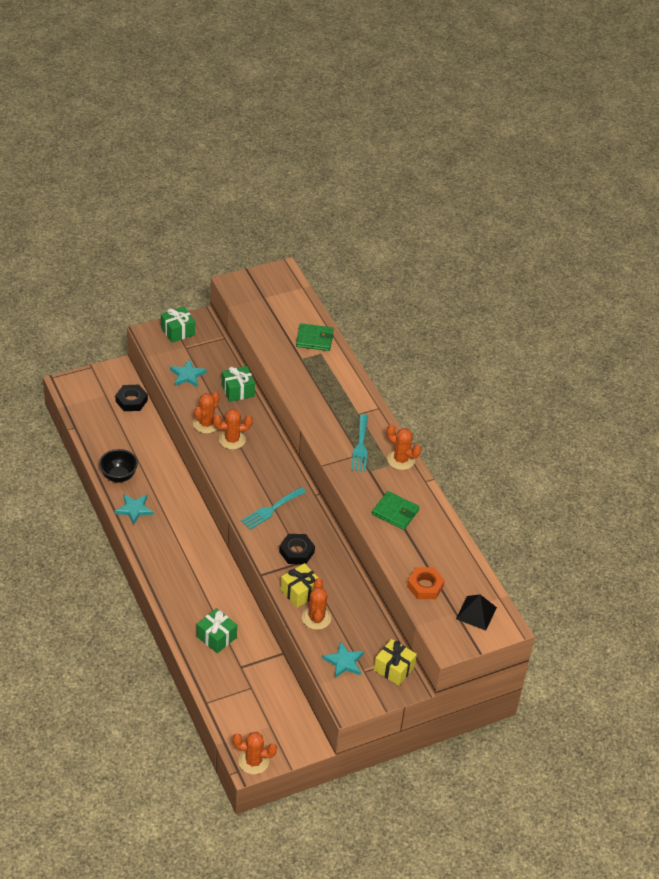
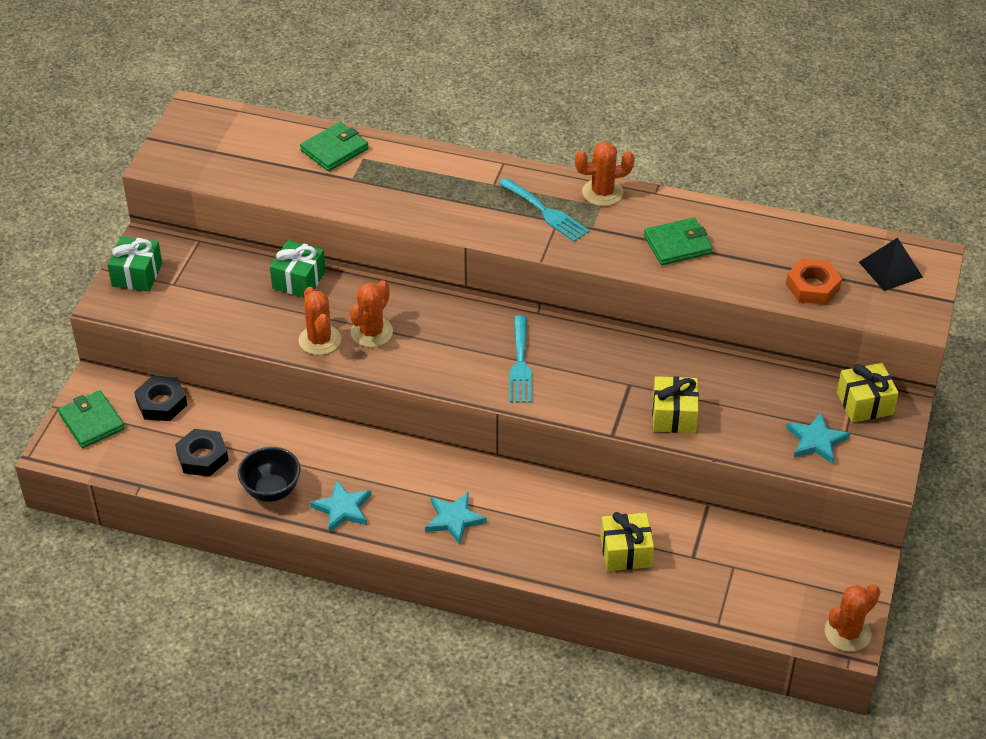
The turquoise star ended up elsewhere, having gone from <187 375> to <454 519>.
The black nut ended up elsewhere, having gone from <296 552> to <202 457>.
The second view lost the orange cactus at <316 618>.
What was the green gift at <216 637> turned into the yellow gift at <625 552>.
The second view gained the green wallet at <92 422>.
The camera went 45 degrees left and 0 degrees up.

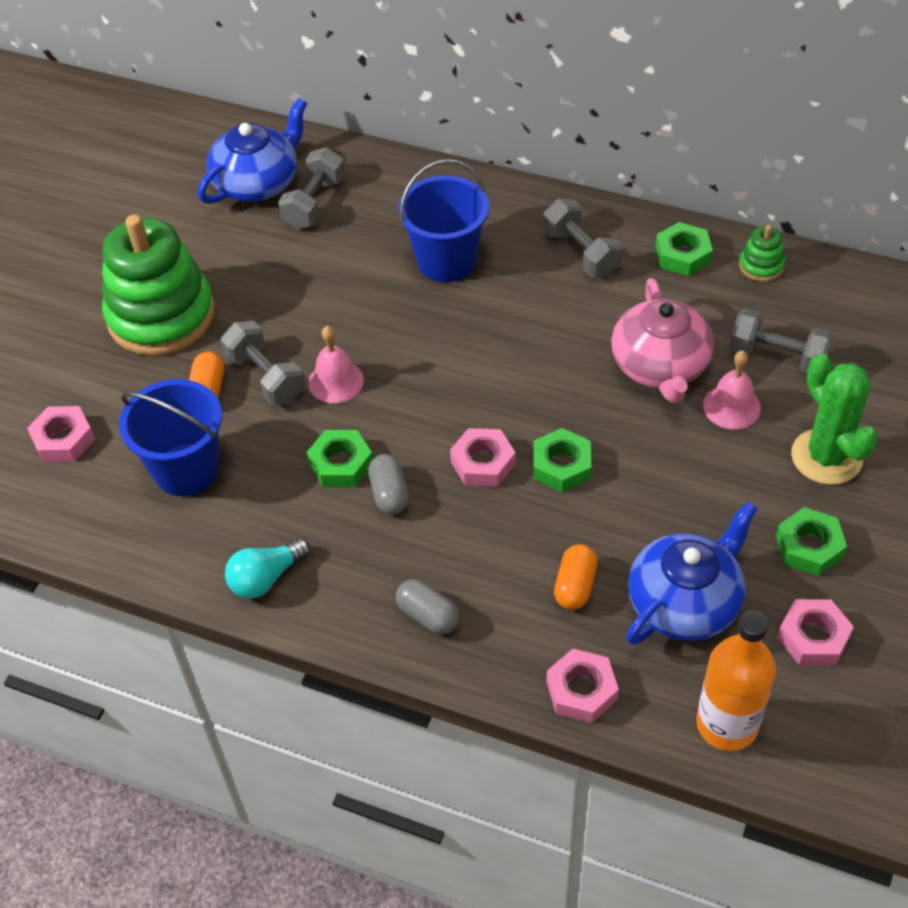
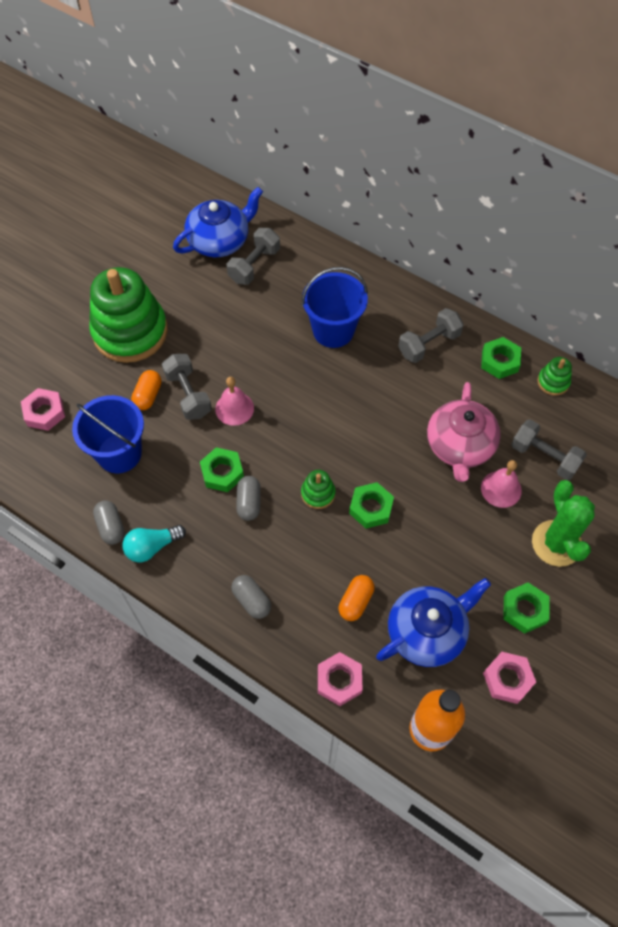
The grey dumbbell at <581 253> ended up facing another way, 75 degrees clockwise from before.
Where the pink nut stood at <483 463>, the green stacking toy came to stand at <318 493>.
The second view gained the grey capsule at <111 527>.
The camera went 10 degrees right and 10 degrees up.

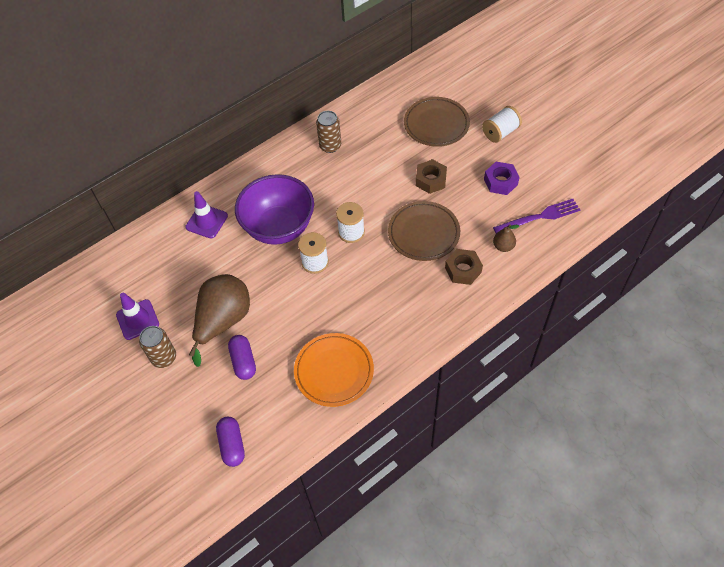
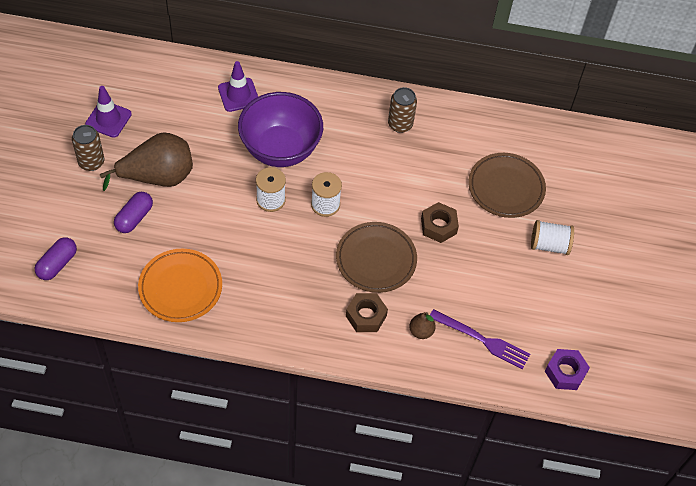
The purple nut ended up elsewhere, having gone from <500 182> to <565 372>.
The camera went 40 degrees right and 0 degrees up.

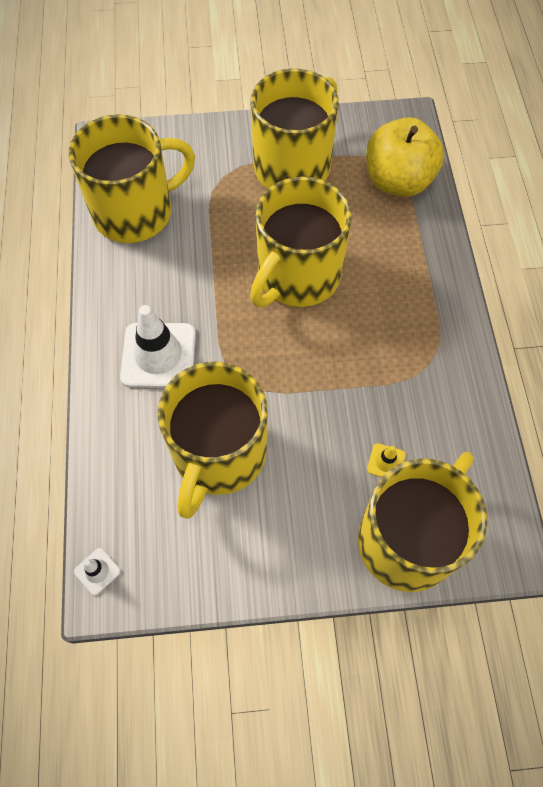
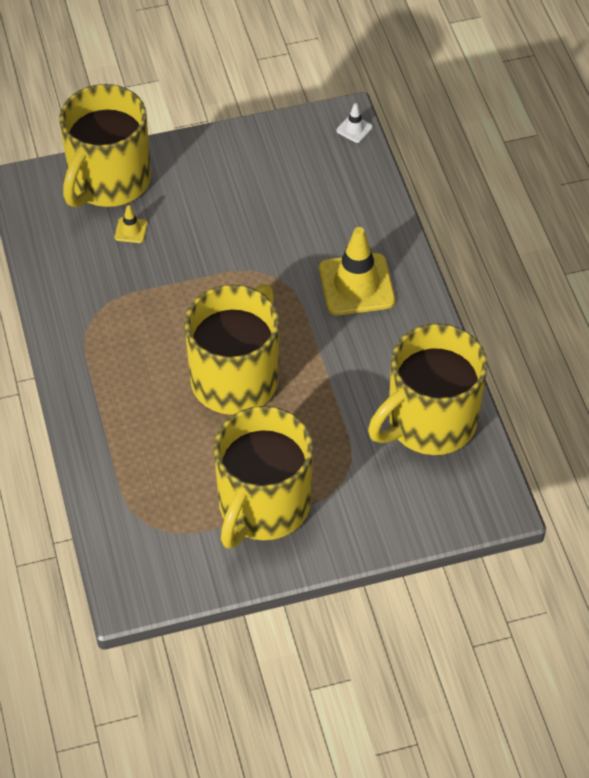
The second view lost the yellow apple at <398 181>.
What was the white traffic cone at <158 355> turned into the yellow traffic cone at <356 285>.
The second view lost the yellow mug at <219 454>.
The camera went 170 degrees right and 10 degrees down.

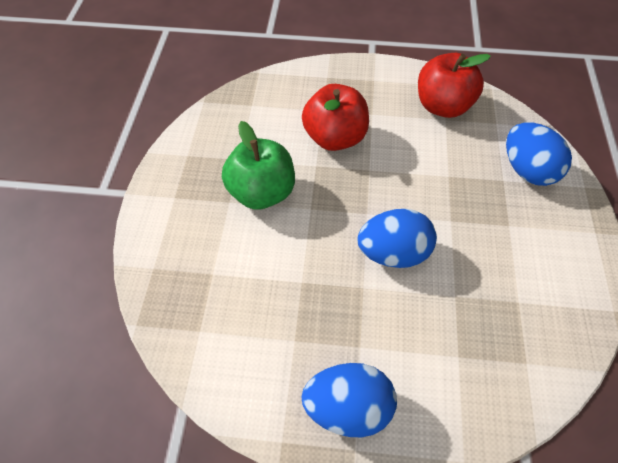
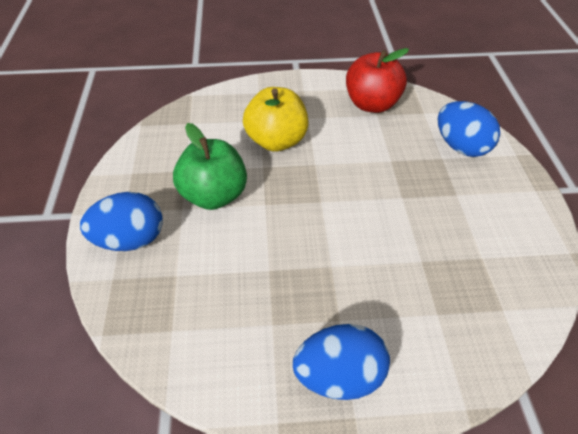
What was the red apple at <335 138> turned into the yellow apple at <276 141>.
The blue egg ended up elsewhere, having gone from <393 253> to <129 241>.
The camera went 10 degrees left and 10 degrees down.

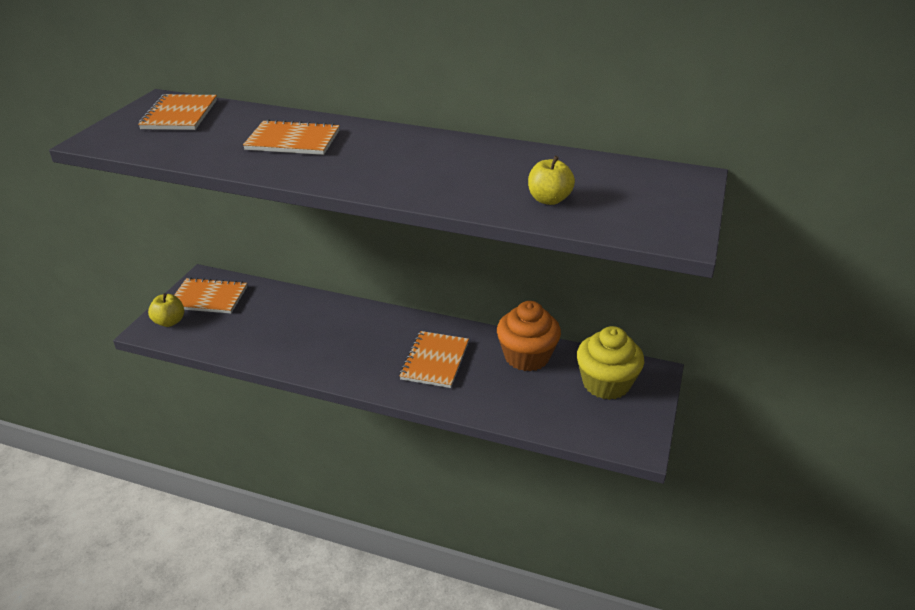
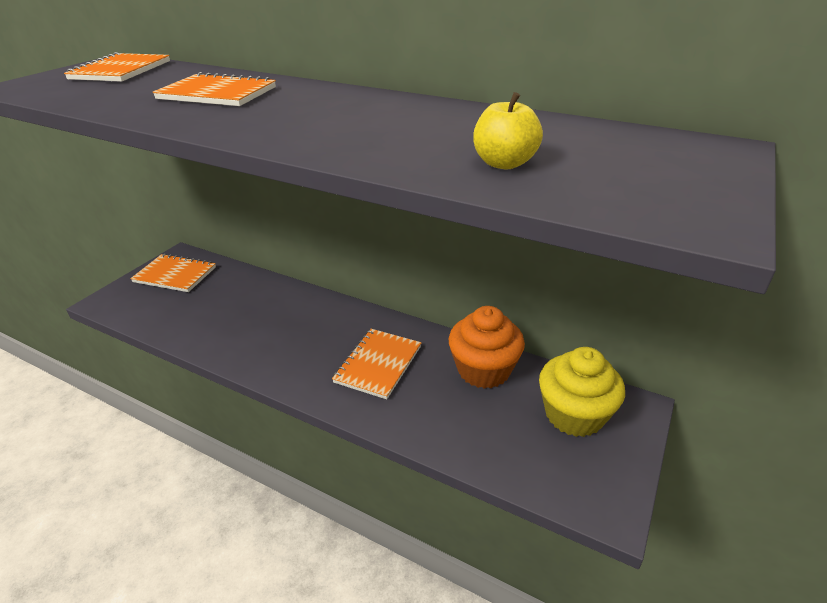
The second view lost the yellow apple at <169 322>.
The camera went 10 degrees right and 0 degrees up.

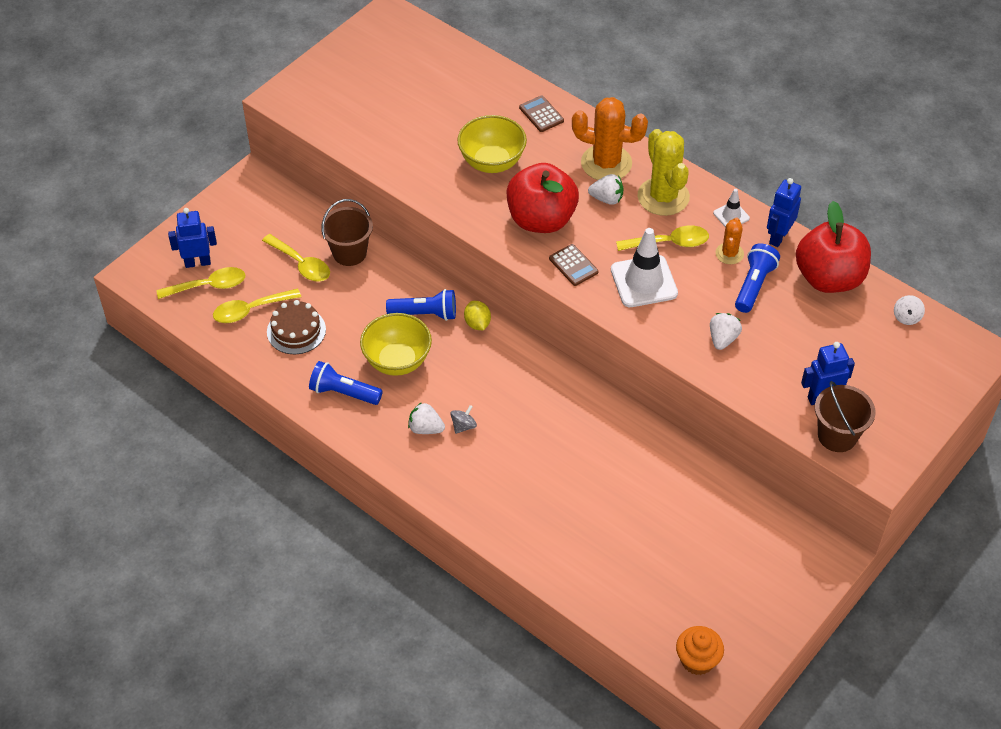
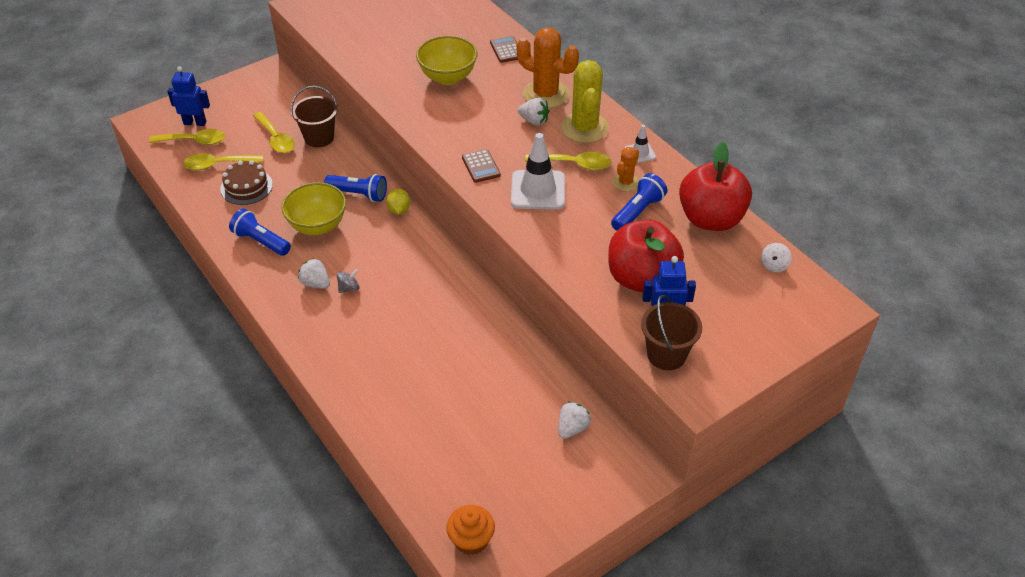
The red apple ended up elsewhere, having gone from <541 219> to <641 278>.
The second view lost the blue robot at <778 237>.
The white strawberry ended up elsewhere, having gone from <722 339> to <572 428>.
The camera went 15 degrees right and 5 degrees down.

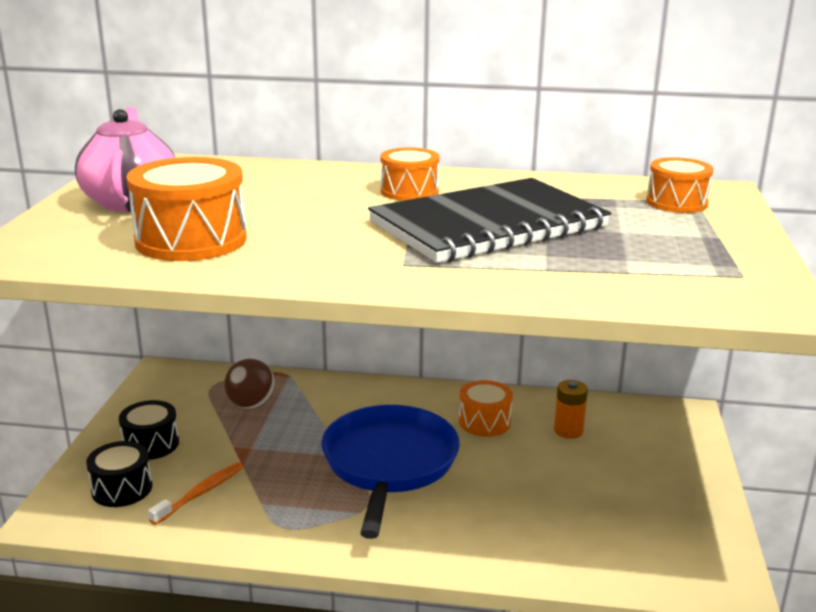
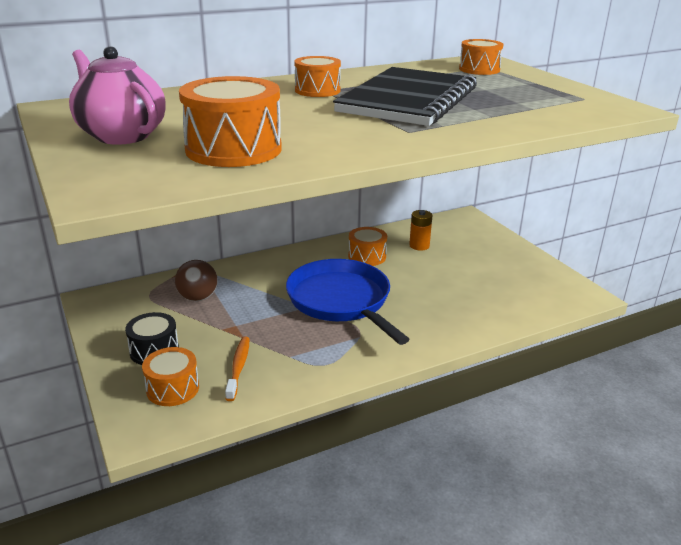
What was the black drum at <122 489> turned into the orange drum at <173 389>.
The camera went 35 degrees left and 5 degrees up.

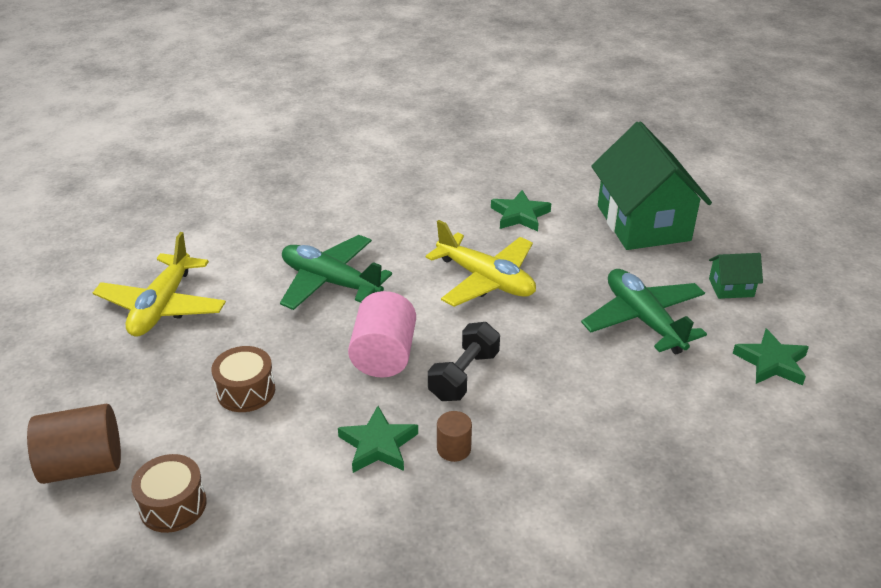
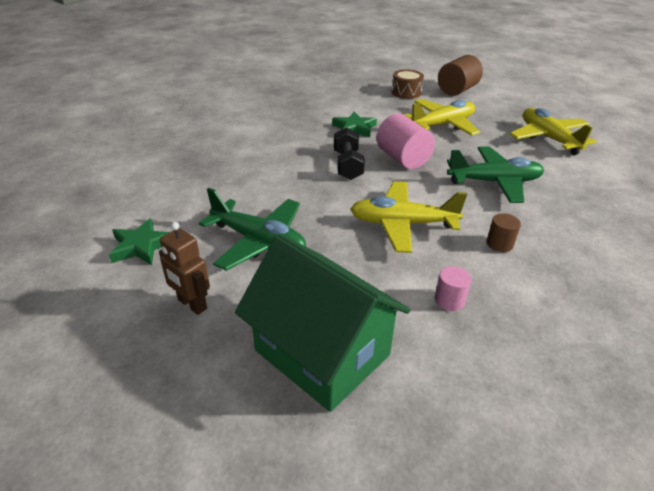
Where the green star stood at <520 215>, the pink cylinder came to stand at <449 300>.
Where the green house stood at <731 288>, the brown robot came to stand at <192 304>.
Where the brown drum stood at <246 391>, the yellow plane came to stand at <442 125>.
The brown cylinder ended up elsewhere, having gone from <454 449> to <499 244>.
The camera went 145 degrees right and 0 degrees up.

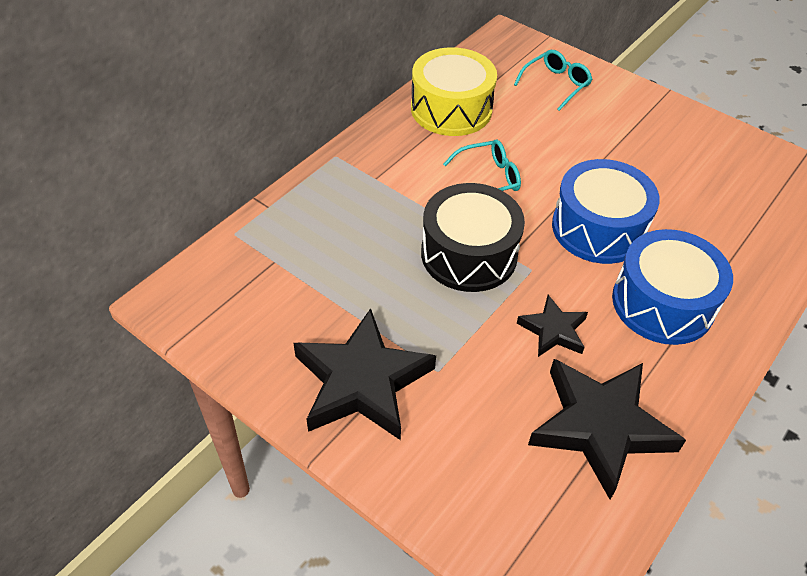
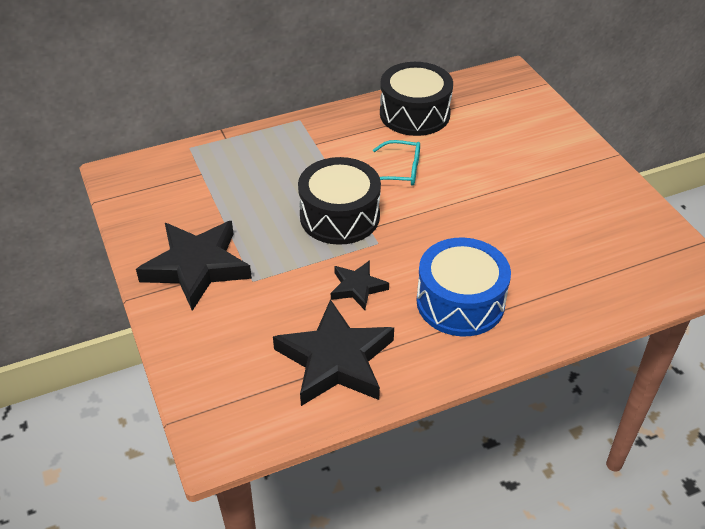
What was the yellow drum at <451 109> turned into the black drum at <414 114>.
The second view lost the turquoise glasses at <555 84>.
The second view lost the blue drum at <598 228>.
The camera went 30 degrees right and 5 degrees down.

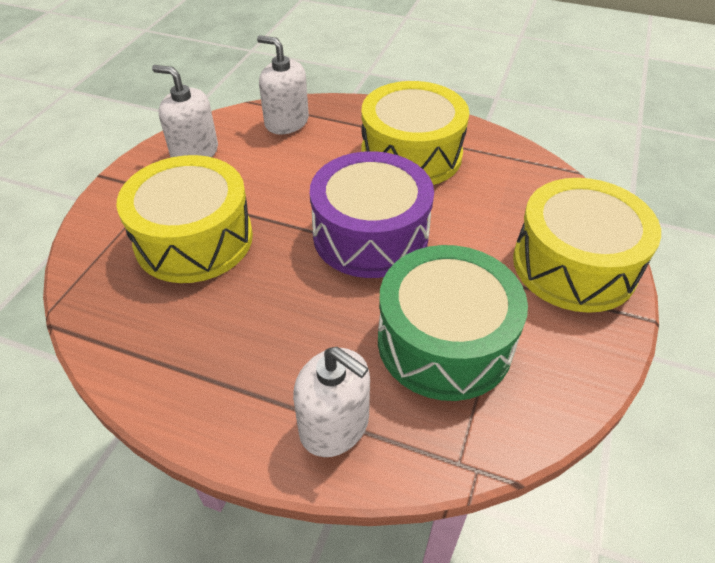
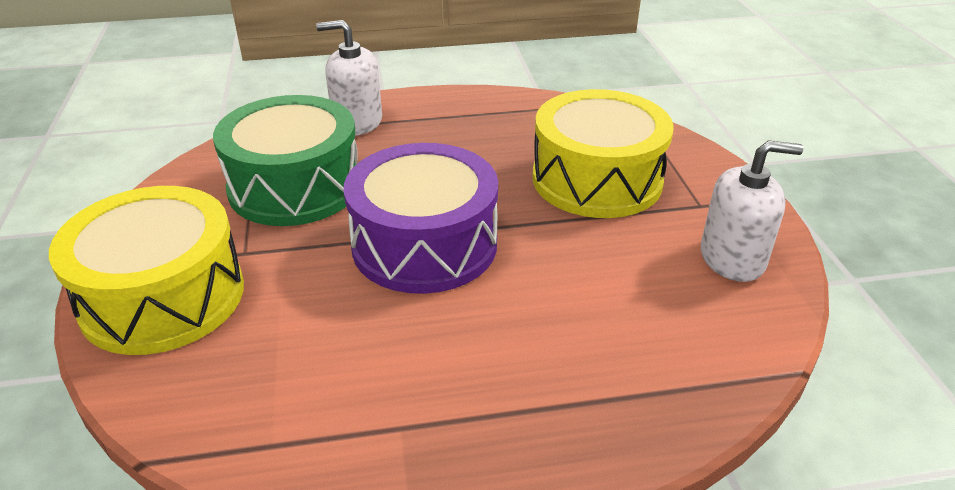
The second view lost the white soap dispenser at <286 122>.
The second view lost the yellow drum at <411 154>.
The camera went 150 degrees right and 10 degrees down.

